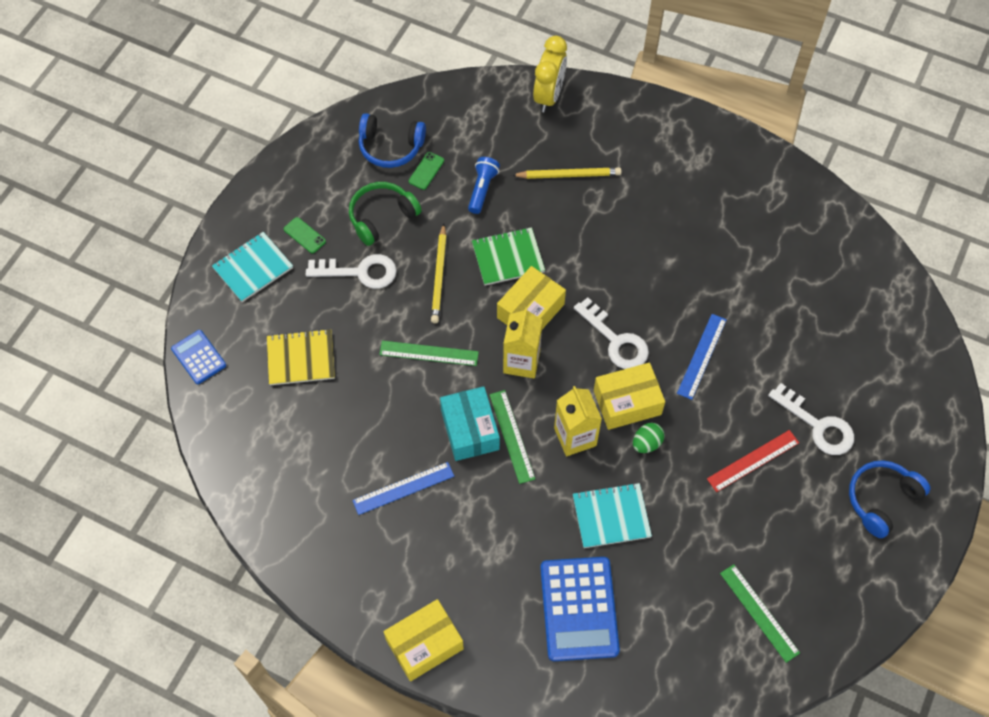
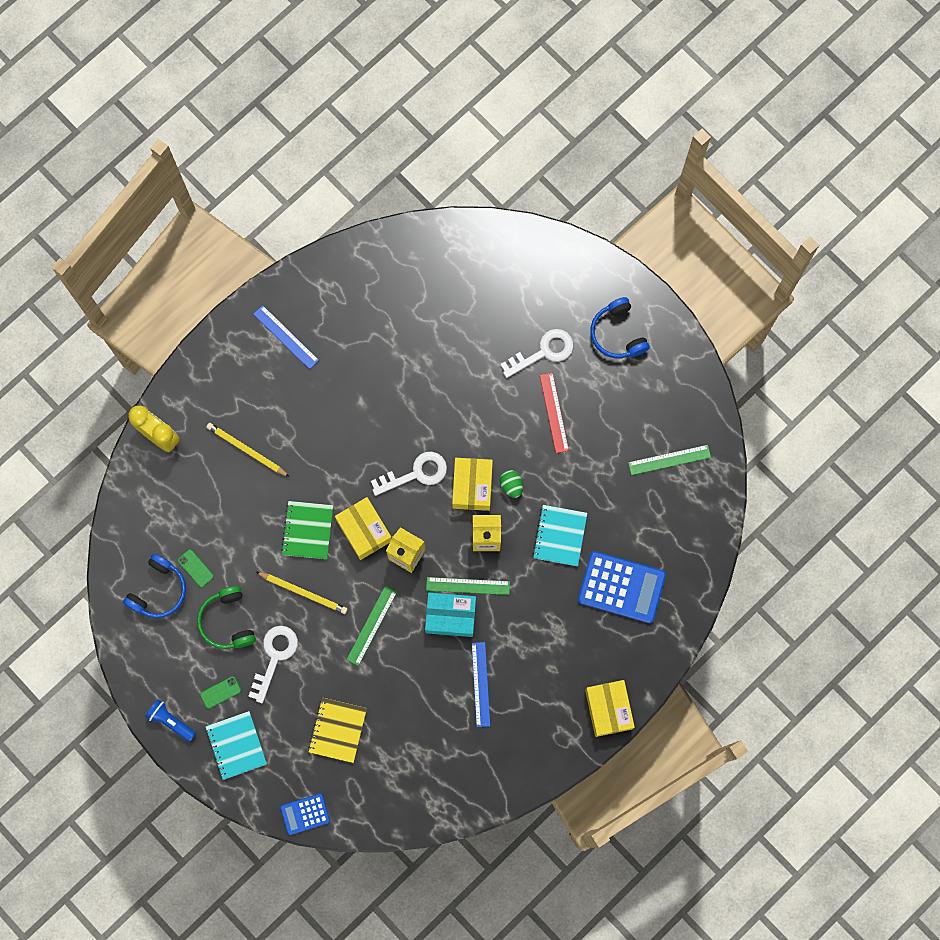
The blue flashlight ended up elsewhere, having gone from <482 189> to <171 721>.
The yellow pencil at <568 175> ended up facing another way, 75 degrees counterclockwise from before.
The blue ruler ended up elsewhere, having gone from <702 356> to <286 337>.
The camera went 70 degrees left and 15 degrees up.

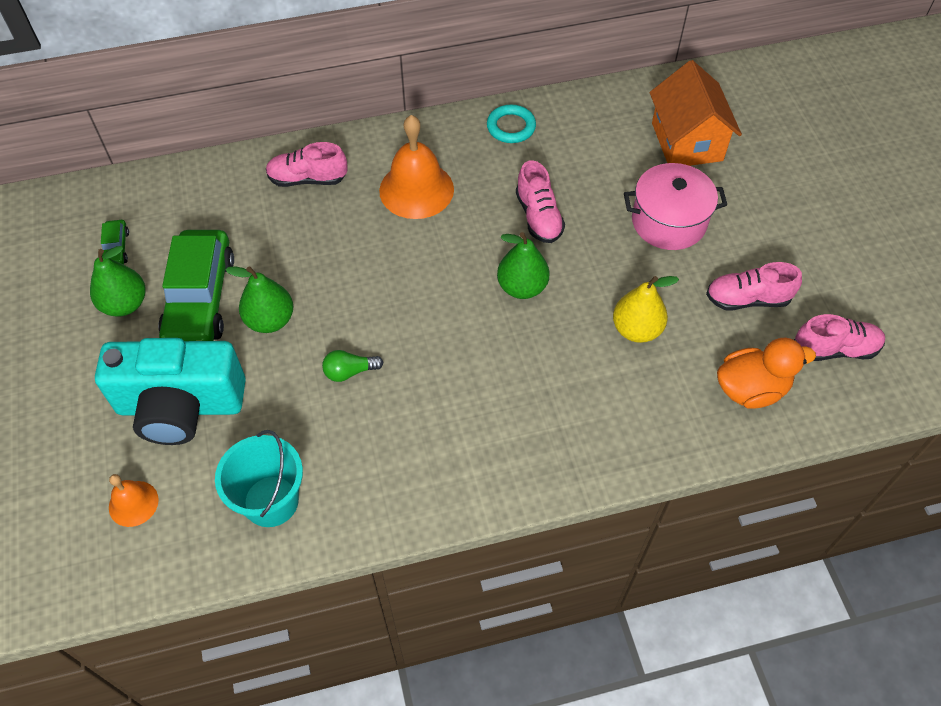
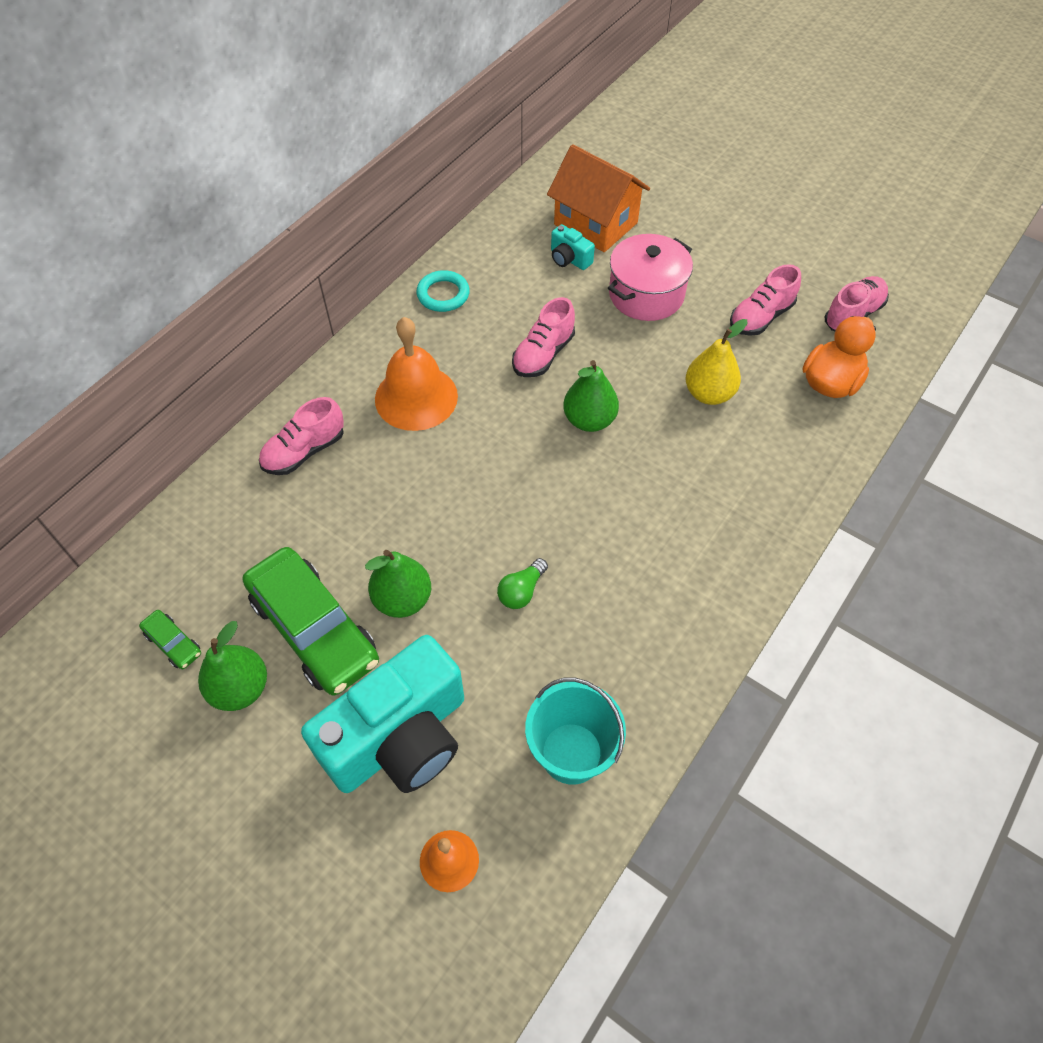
The pink shoe at <538 217> ended up facing another way, 90 degrees clockwise from before.
The second view gained the turquoise camera at <569 259>.
The camera went 40 degrees left and 0 degrees up.

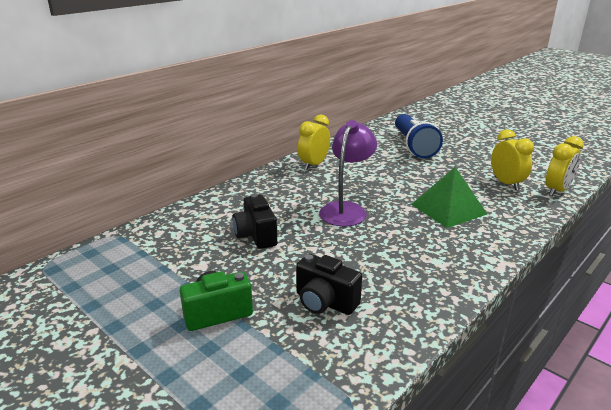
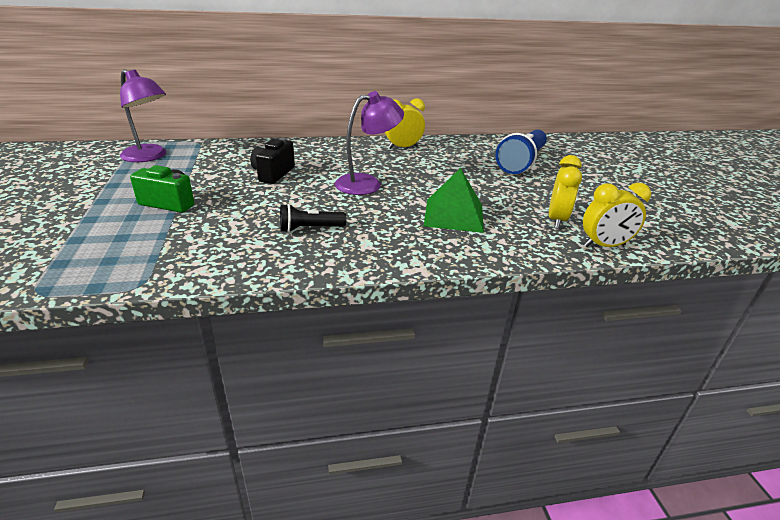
The second view lost the black camera at <325 302>.
The second view gained the purple lamp at <149 157>.
The second view gained the black flashlight at <310 229>.
The camera went 35 degrees right and 5 degrees up.

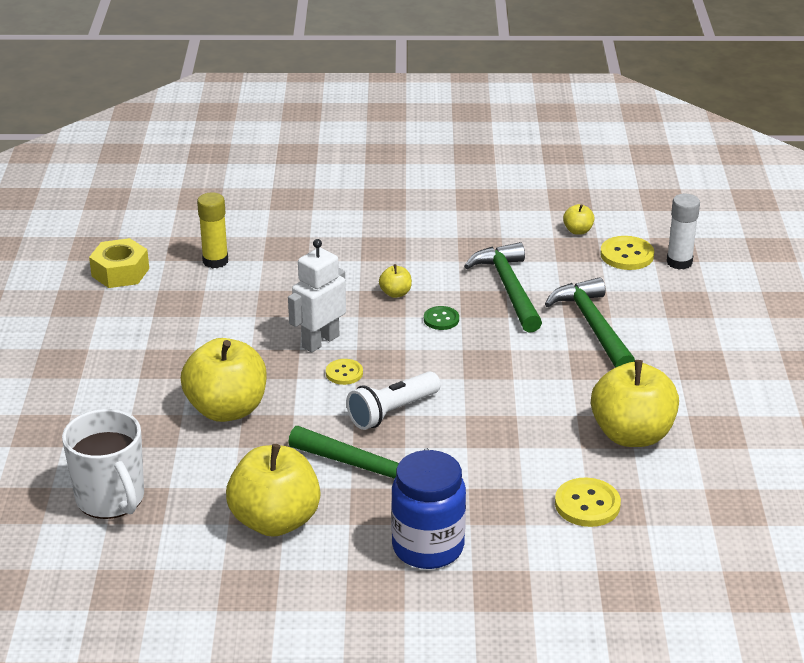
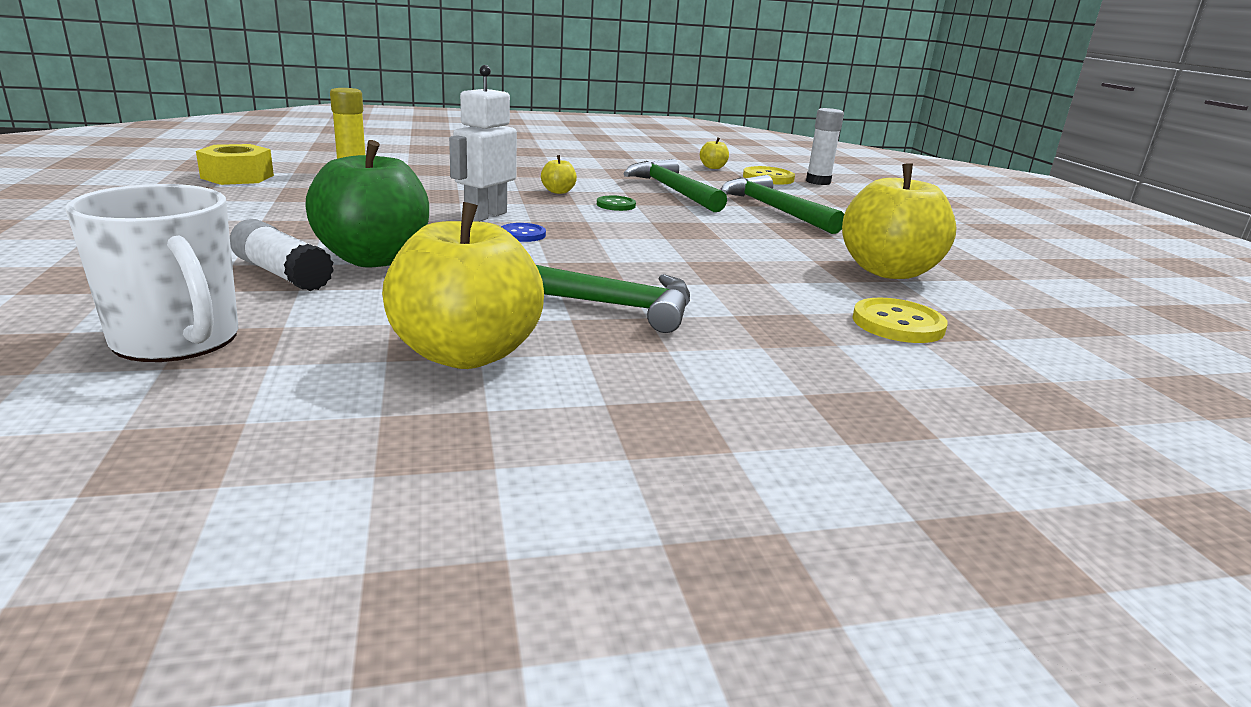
What was the yellow apple at <227 409> turned into the green apple at <374 259>.
What was the yellow button at <344 373> turned into the blue button at <522 234>.
The second view lost the white flashlight at <392 412>.
The second view lost the blue jar at <428 547>.
The second view gained the white glue stick at <282 274>.
The camera went 15 degrees left and 10 degrees down.

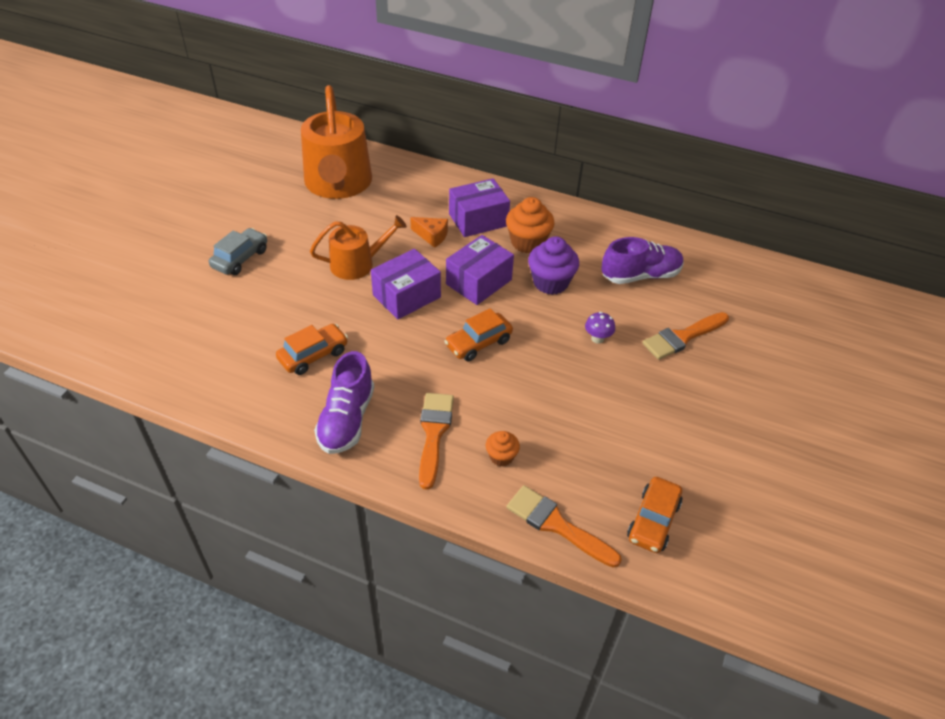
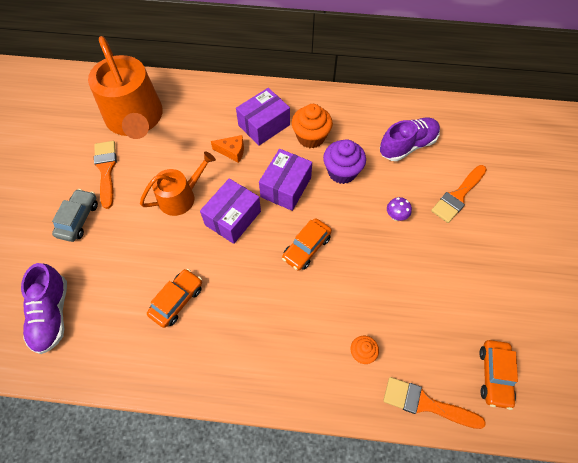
The purple shoe ended up elsewhere, having gone from <346 419> to <52 314>.
The orange brush ended up elsewhere, having gone from <434 433> to <106 170>.
The camera went 15 degrees left and 15 degrees up.

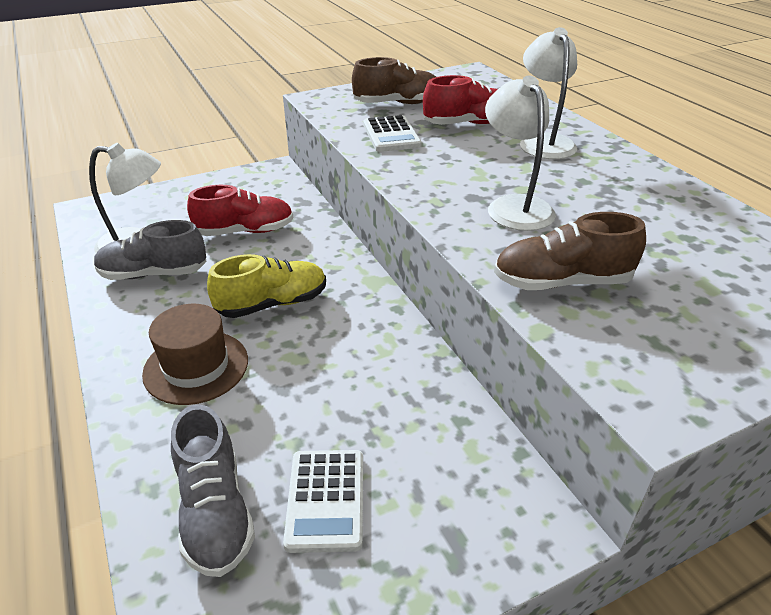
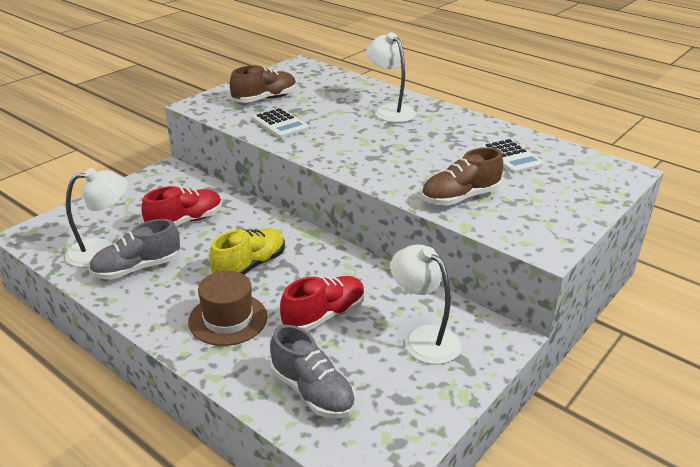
The red shoe ended up elsewhere, having gone from <468 124> to <324 315>.
The white lamp ended up elsewhere, having gone from <514 206> to <423 338>.
The white calculator ended up elsewhere, having gone from <325 500> to <511 157>.
The camera went 25 degrees left and 5 degrees down.

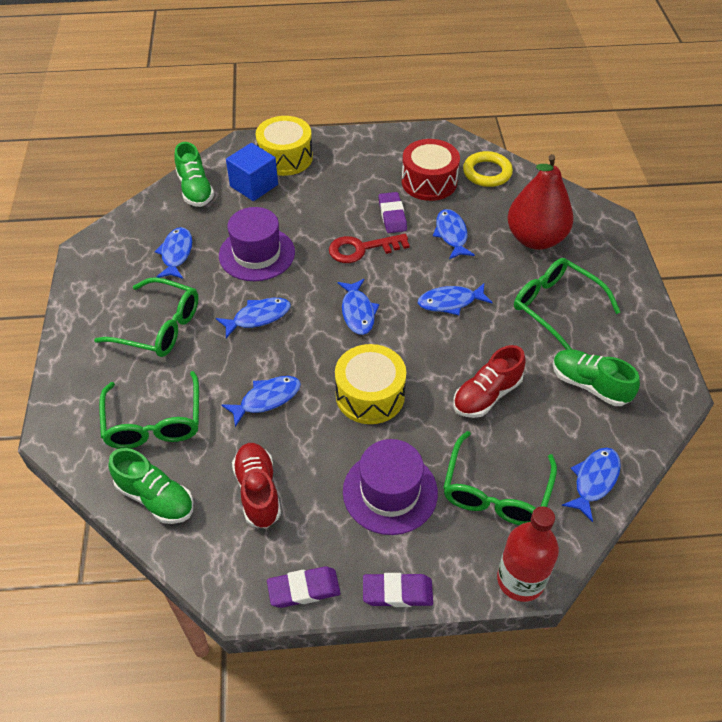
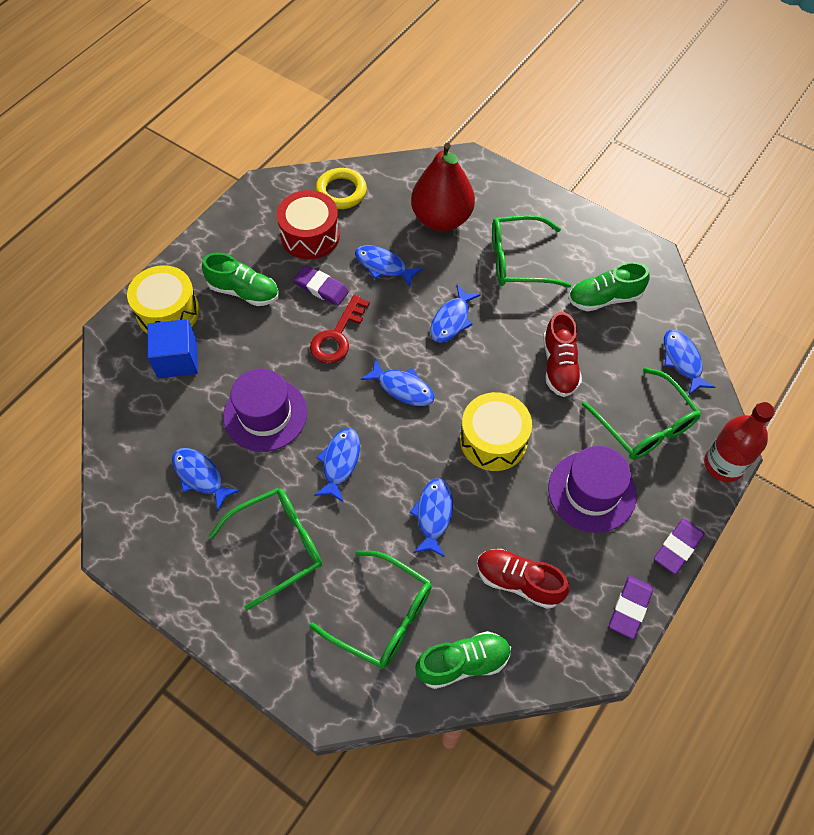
The green shoe ended up elsewhere, having gone from <195 189> to <244 291>.
The camera went 50 degrees left and 10 degrees up.

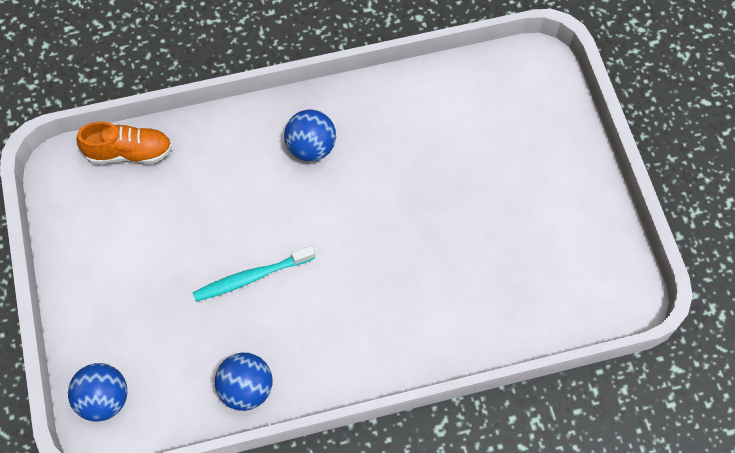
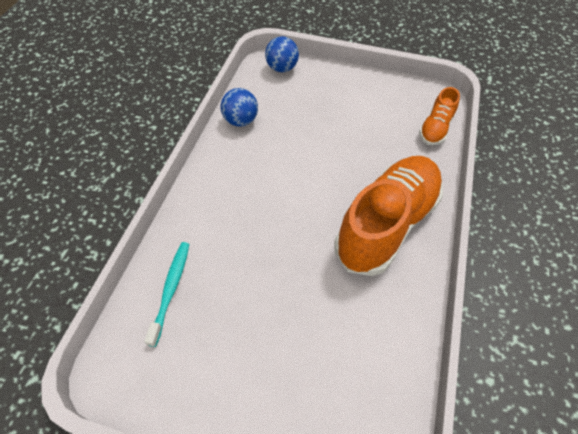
Where the blue ball stood at <311 147>, the orange shoe came to stand at <386 224>.
The turquoise toothbrush ended up elsewhere, having gone from <251 277> to <171 290>.
The camera went 120 degrees right and 10 degrees down.

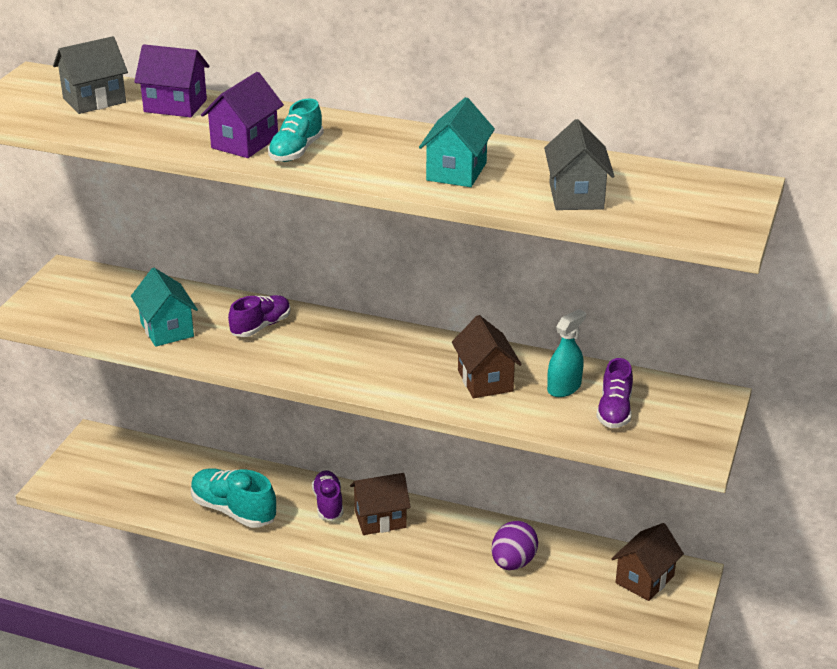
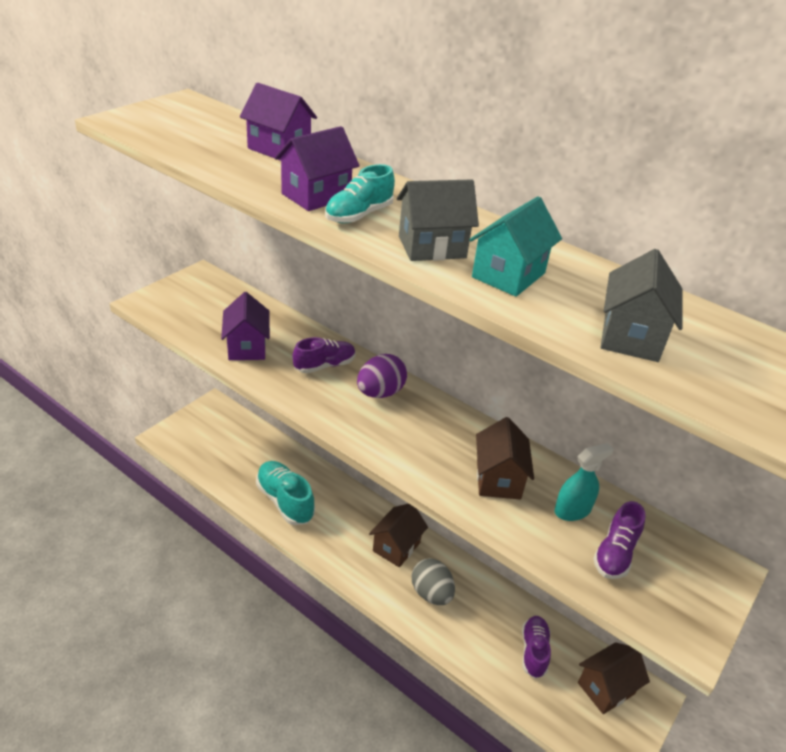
The grey house ended up elsewhere, having gone from <94 100> to <432 247>.
What was the turquoise house at <167 330> turned into the purple house at <247 347>.
The purple shoe ended up elsewhere, having gone from <328 504> to <533 651>.
The brown house at <380 519> ended up facing another way, 60 degrees counterclockwise from before.
The purple egg ended up elsewhere, having gone from <513 562> to <380 393>.
The second view gained the grey egg at <431 593>.
The camera went 15 degrees right and 5 degrees up.

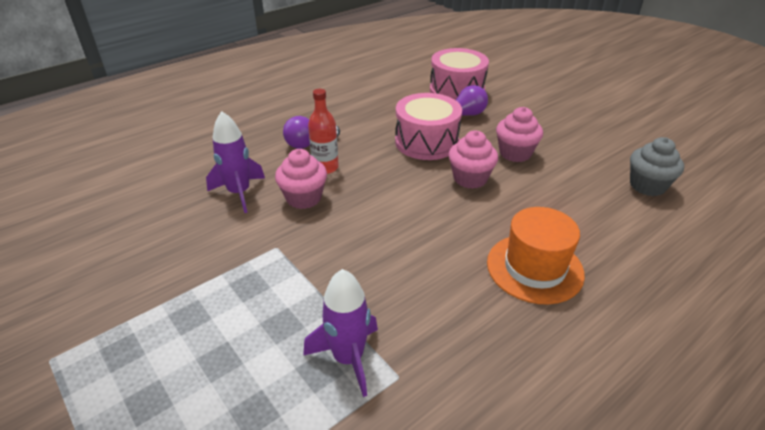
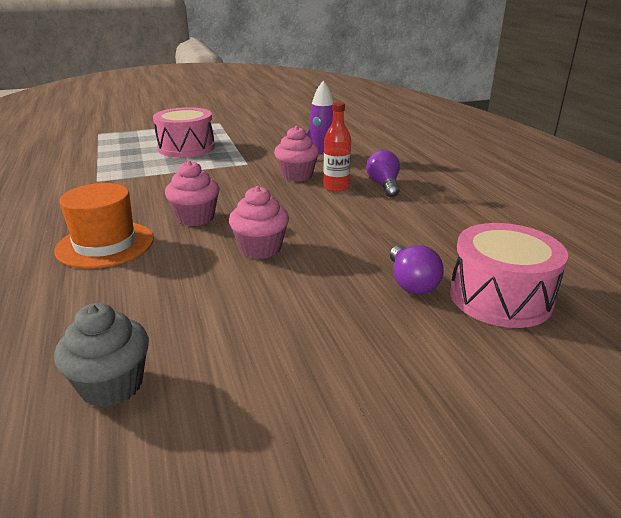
The pink drum ended up elsewhere, having gone from <426 142> to <186 148>.
The pink cupcake ended up elsewhere, having gone from <515 153> to <195 218>.
The second view lost the purple rocket at <348 358>.
The camera went 110 degrees right and 10 degrees down.

